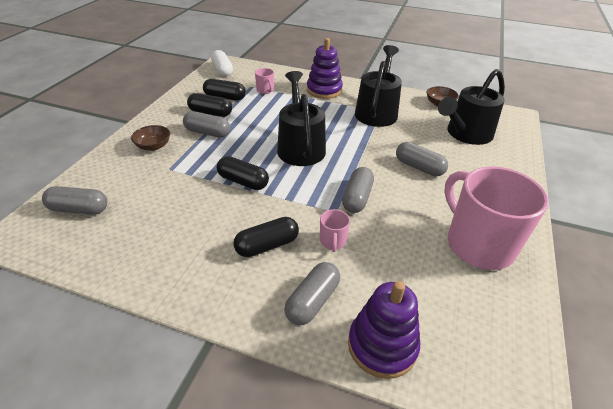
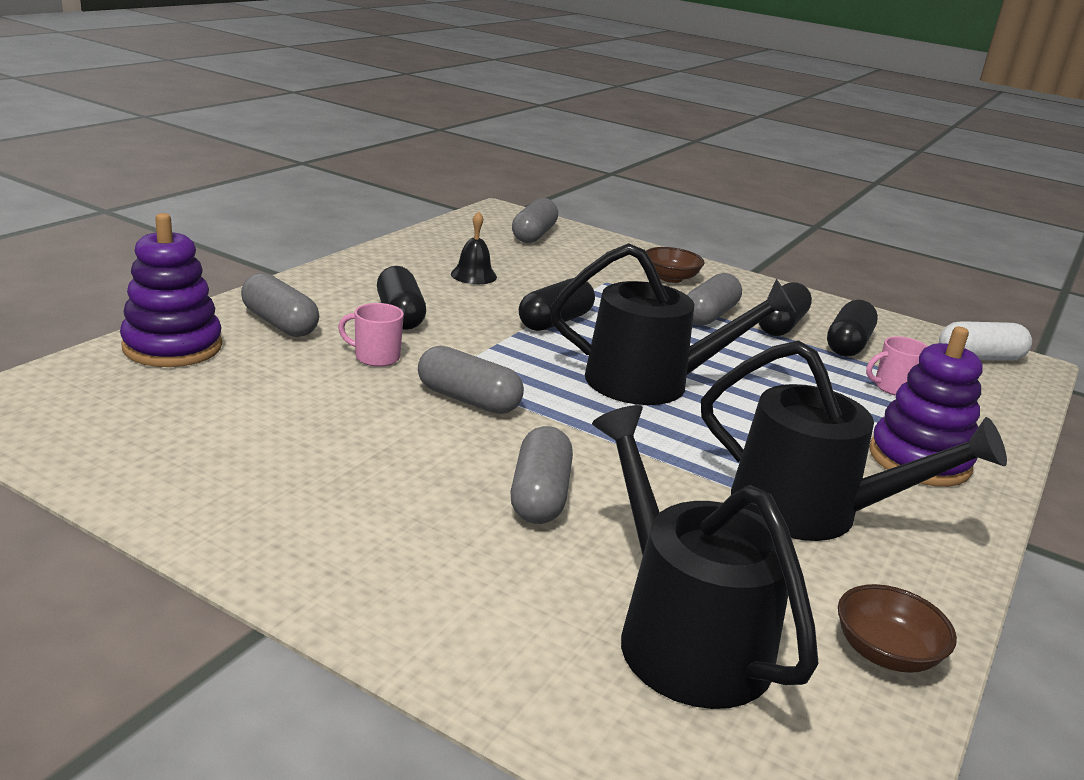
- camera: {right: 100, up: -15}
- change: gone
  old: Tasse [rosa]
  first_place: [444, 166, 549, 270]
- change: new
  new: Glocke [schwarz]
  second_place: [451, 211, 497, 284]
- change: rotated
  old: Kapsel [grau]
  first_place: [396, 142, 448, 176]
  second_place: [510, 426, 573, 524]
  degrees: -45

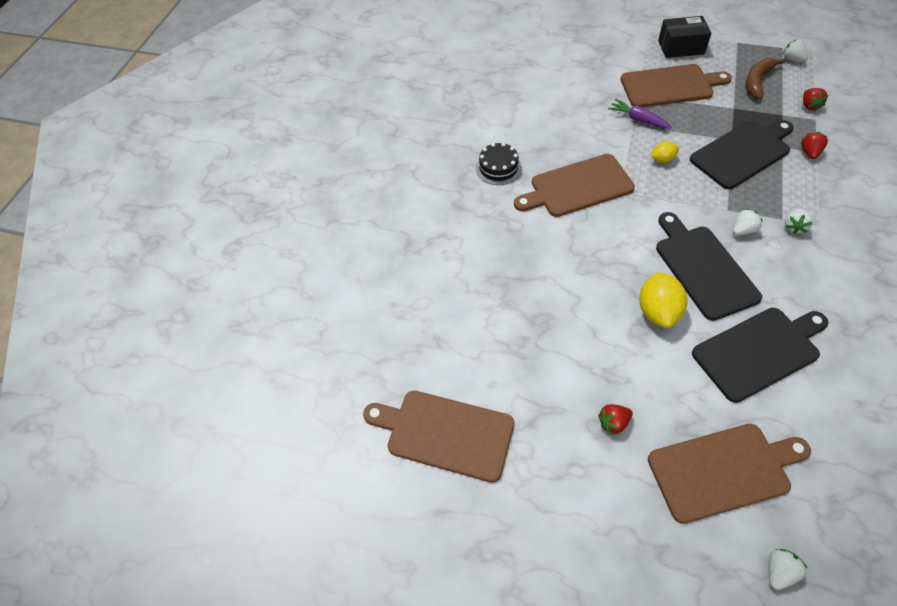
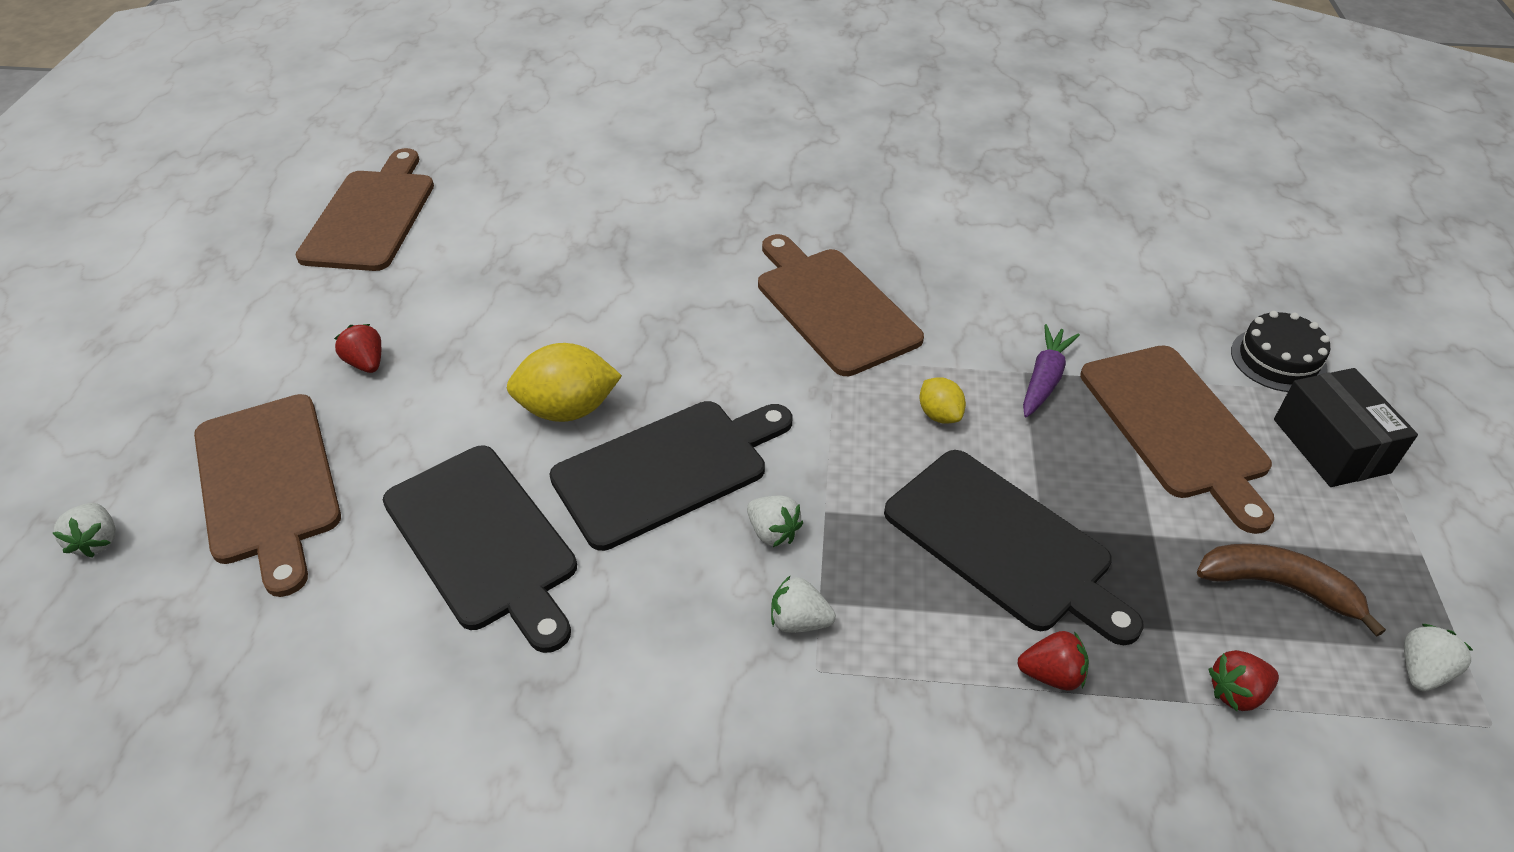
- camera: {right: 75, up: -10}
- change: shifted
  old: Kuchen [schwarz]
  first_place: [476, 143, 522, 185]
  second_place: [1231, 311, 1330, 392]
- change: rotated
  old: Erdbeere [weiß]
  first_place: [768, 549, 808, 590]
  second_place: [53, 503, 116, 558]
  degrees: 45

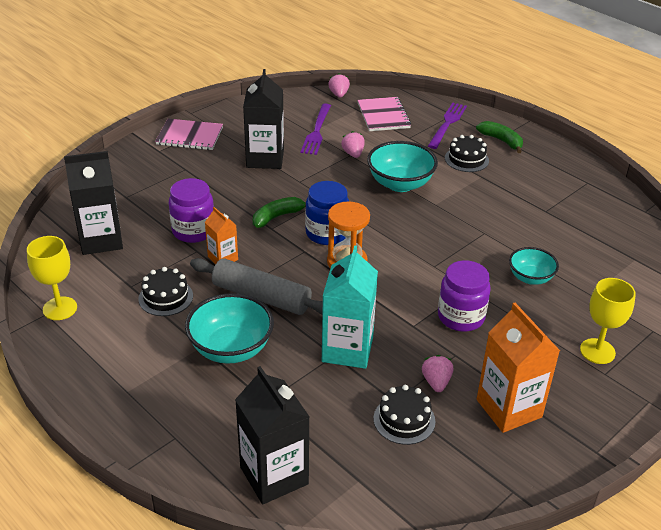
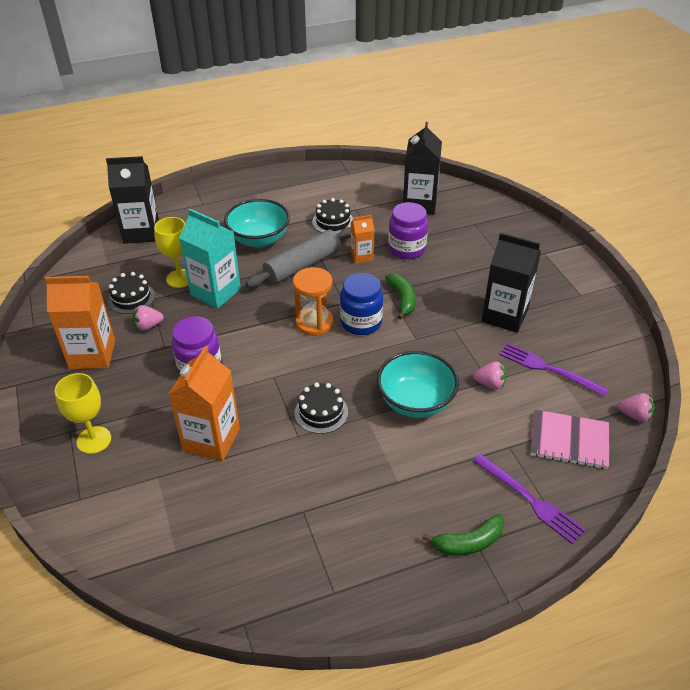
- camera: {right: 115, up: 5}
- change: gone
  old: Notizbuch [rosa]
  first_place: [155, 119, 223, 150]
- change: shifted
  old: Kelch [gelb]
  first_place: [27, 236, 77, 320]
  second_place: [154, 217, 188, 288]
- change: shifted
  old: Kuchen [schwarz]
  first_place: [445, 135, 489, 172]
  second_place: [295, 383, 348, 434]
- change: swapped
  old: Schüssel [türkis]
  new: Getränkekarton [orange]
  first_place: [509, 247, 559, 285]
  second_place: [169, 346, 240, 462]
- change: rotated
  old: Erdbeere [rosa]
  first_place: [422, 355, 453, 392]
  second_place: [132, 305, 164, 331]
  degrees: 135

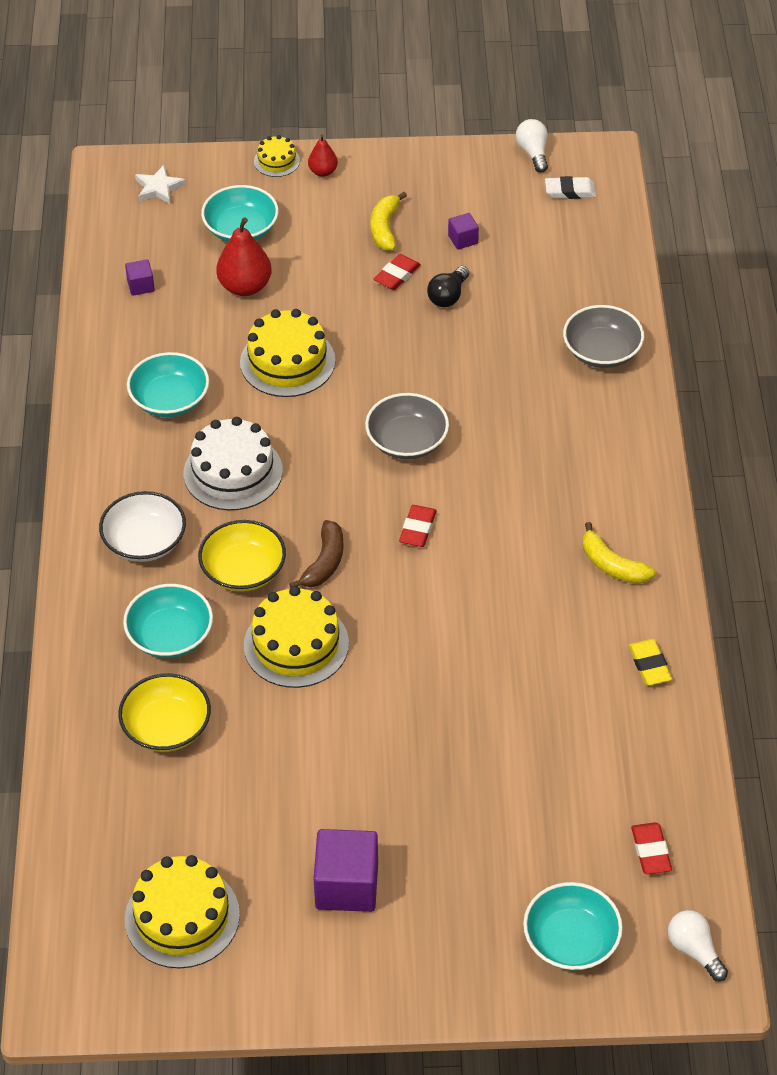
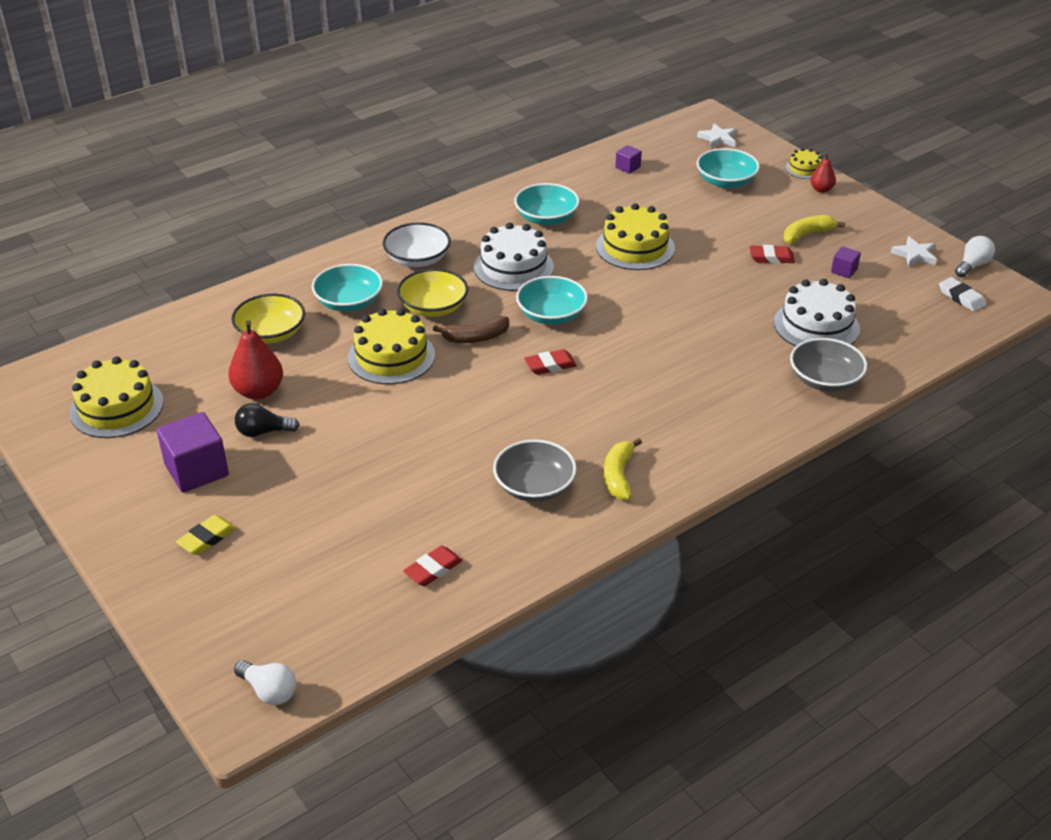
- camera: {right: 55, up: -10}
- change: new
  new: Kuchen [weiß]
  second_place: [774, 279, 860, 346]
- change: new
  new: Stern [weiß]
  second_place: [891, 236, 937, 267]
- change: shifted
  old: Birne [rot]
  first_place: [216, 217, 272, 296]
  second_place: [228, 320, 283, 400]
- change: shifted
  old: Schüssel [grau]
  first_place: [365, 393, 449, 459]
  second_place: [493, 440, 577, 502]
- change: shifted
  old: Glühbirne [schwarz]
  first_place: [427, 266, 469, 307]
  second_place: [235, 403, 300, 437]
- change: shifted
  old: Schüssel [türkis]
  first_place: [523, 882, 623, 971]
  second_place: [516, 276, 588, 325]
- change: shifted
  old: Radiergummi [gelb]
  first_place: [629, 639, 672, 685]
  second_place: [176, 515, 236, 555]
- change: shifted
  old: Radiergummi [rot]
  first_place: [631, 822, 672, 875]
  second_place: [403, 545, 463, 586]
- change: rotated
  old: Glühbirne [weiß]
  first_place: [668, 910, 728, 981]
  second_place: [234, 660, 296, 705]
  degrees: 105

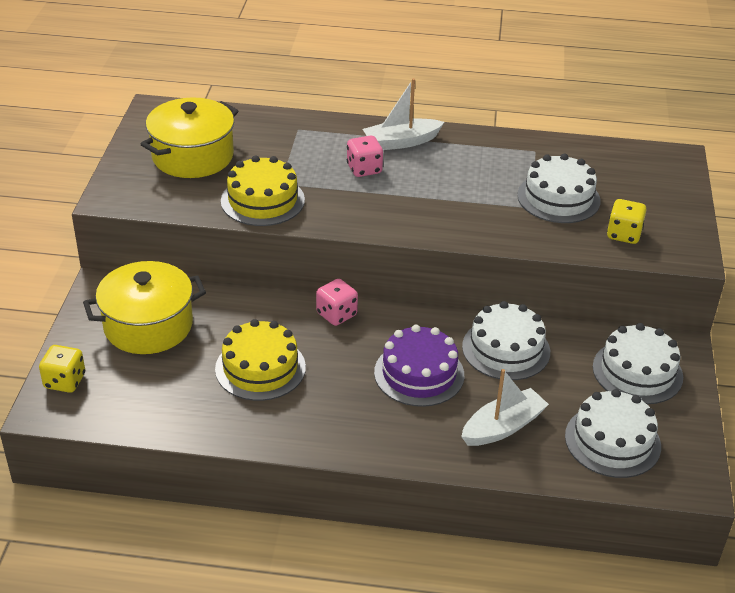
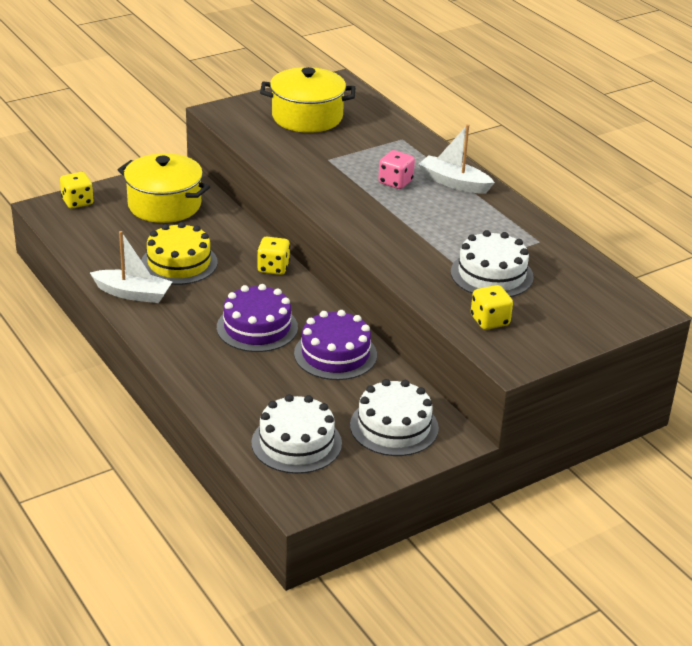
- camera: {right: 50, up: -5}
- change: gone
  old: Kuchen [gelb]
  first_place: [221, 155, 305, 226]
- change: shifted
  old: Boot [weiß]
  first_place: [461, 369, 549, 446]
  second_place: [90, 231, 173, 303]
- change: repainted
  old: Spielwürfel [rosa]
  new: Spielwürfel [gelb]
  first_place: [316, 279, 358, 326]
  second_place: [257, 237, 290, 275]
- change: repainted
  old: Kuchen [weiß]
  new: Kuchen [lila]
  first_place: [462, 301, 550, 380]
  second_place: [294, 310, 377, 380]

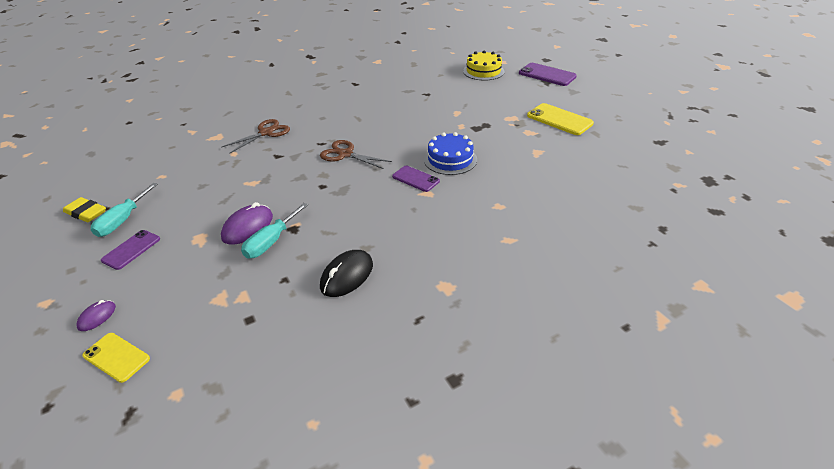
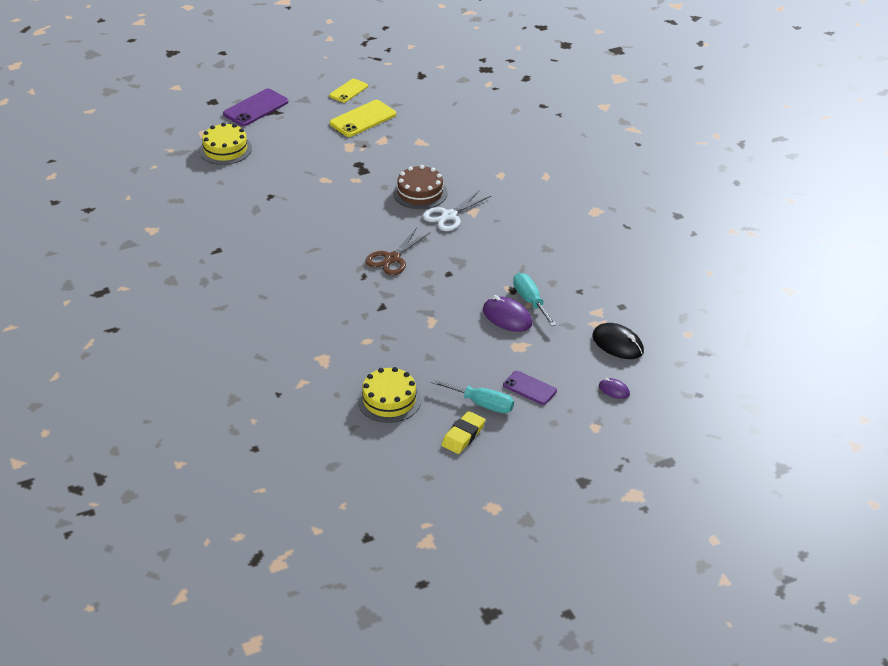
- camera: {right: -85, up: 0}
- change: gone
  old: Schere [braun]
  first_place: [221, 119, 290, 154]
- change: new
  new: Kuchen [gelb]
  second_place: [358, 367, 422, 423]
- change: shifted
  old: Handy [gelb]
  first_place: [83, 333, 150, 383]
  second_place: [329, 78, 368, 103]
- change: shifted
  old: Computermaus [schwarz]
  first_place: [320, 250, 373, 297]
  second_place: [592, 323, 644, 359]
- change: swapped
  old: Handy [lila]
  new: Schere [weiß]
  first_place: [392, 166, 440, 192]
  second_place: [423, 190, 491, 231]
- change: repainted
  old: Kuchen [blau]
  new: Kuchen [braun]
  first_place: [424, 132, 477, 175]
  second_place: [393, 165, 447, 209]
- change: rotated
  old: Schraubenzieher [türkis]
  first_place: [241, 203, 308, 259]
  second_place: [513, 273, 557, 326]
  degrees: -150

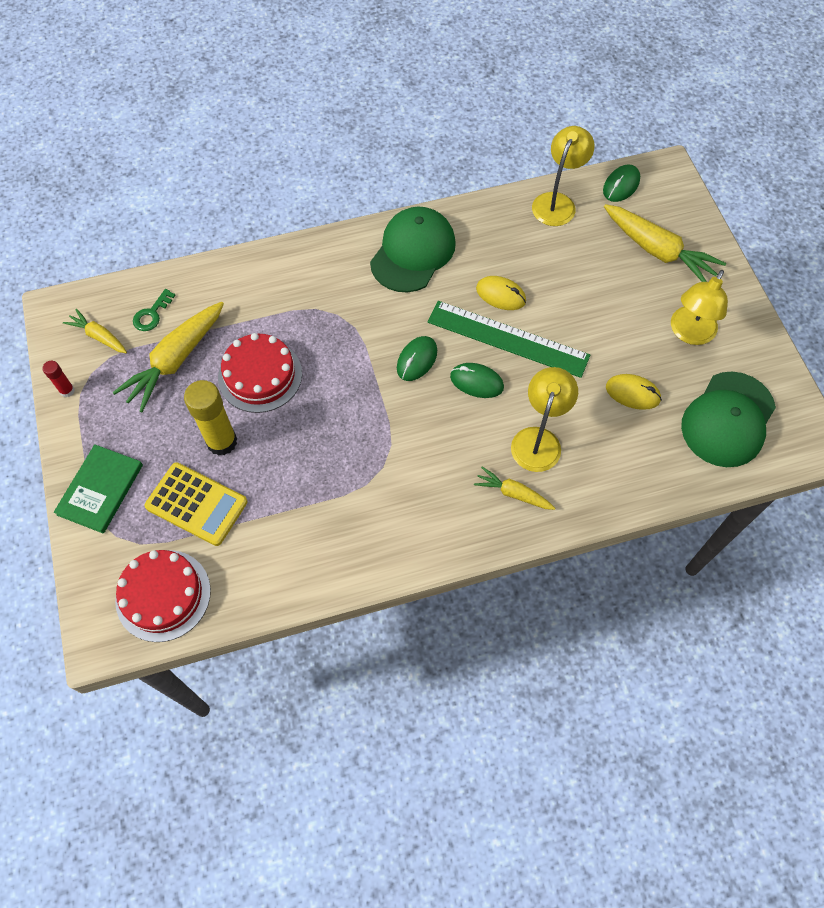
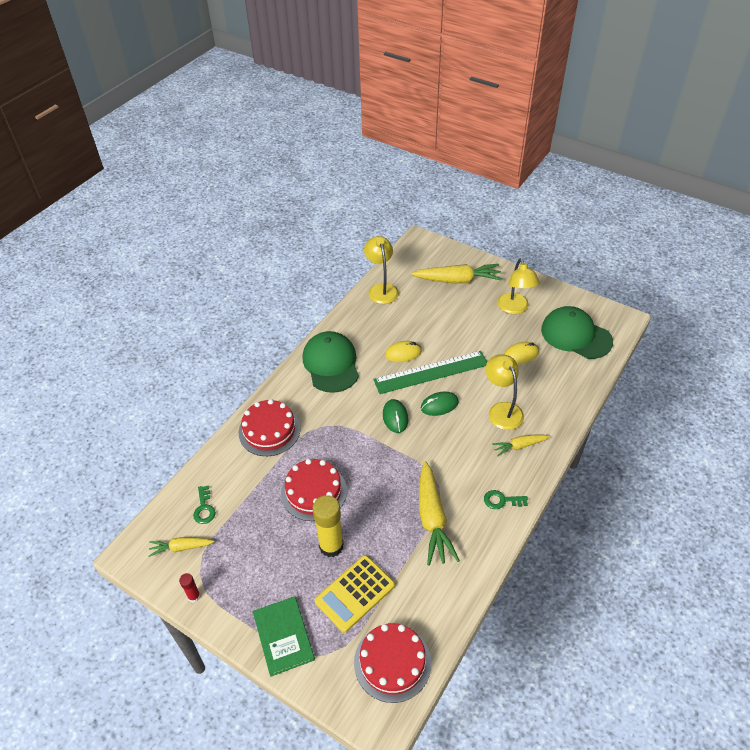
- camera: {right: -40, up: -15}
- change: gone
  old: Computermaus [grün]
  first_place: [603, 165, 640, 202]
- change: new
  new: Kuchen [rot]
  second_place: [239, 399, 300, 456]
- change: new
  new: Schlüssel [grün]
  second_place: [484, 490, 528, 509]
- change: shifted
  old: Karotte [gelb]
  first_place: [112, 302, 224, 412]
  second_place: [419, 461, 460, 566]
- change: rotated
  old: Taschenrechner [gelb]
  first_place: [144, 462, 248, 546]
  second_place: [315, 555, 395, 633]
  degrees: 150
- change: rotated
  old: Kappe [grün]
  first_place: [681, 372, 776, 467]
  second_place: [541, 306, 613, 359]
  degrees: 135

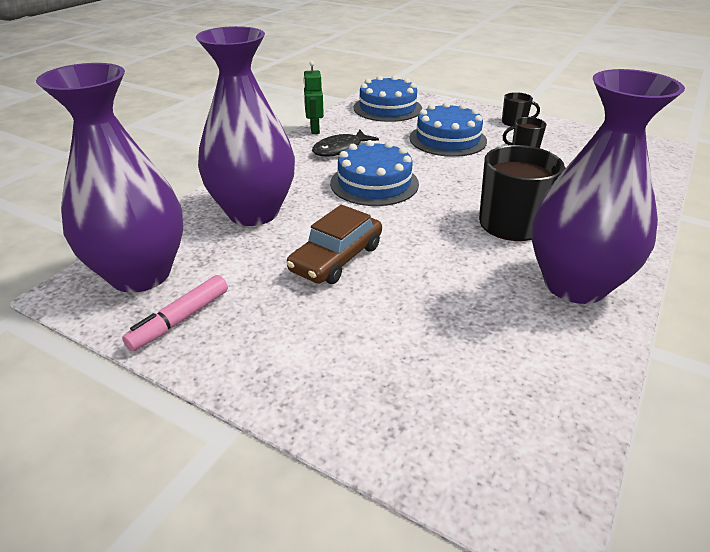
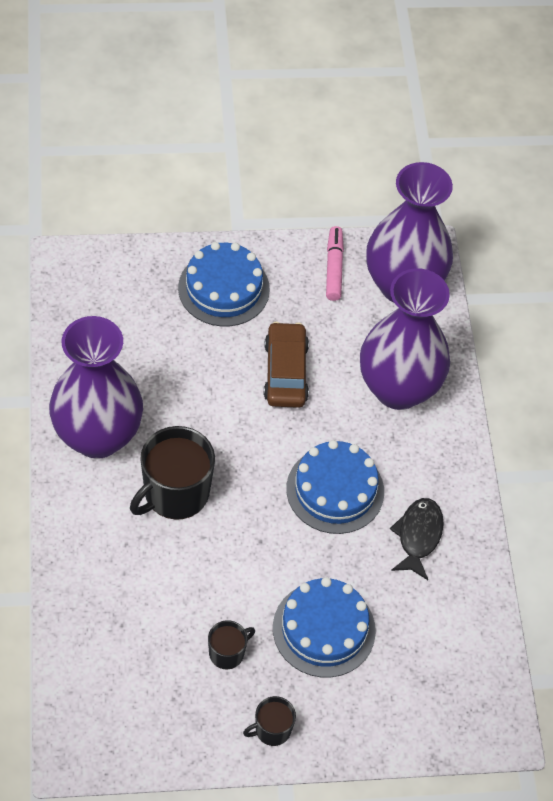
- camera: {right: 140, up: 20}
- change: gone
  old: Roboter [grün]
  first_place: [303, 61, 324, 134]
- change: shifted
  old: Kuchen [blau]
  first_place: [354, 75, 422, 122]
  second_place: [178, 242, 270, 327]

